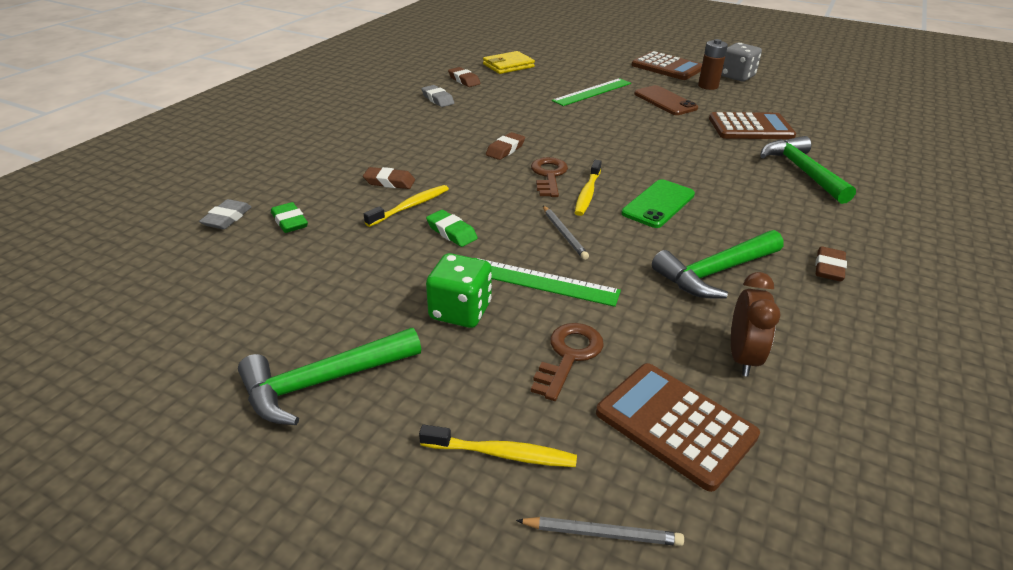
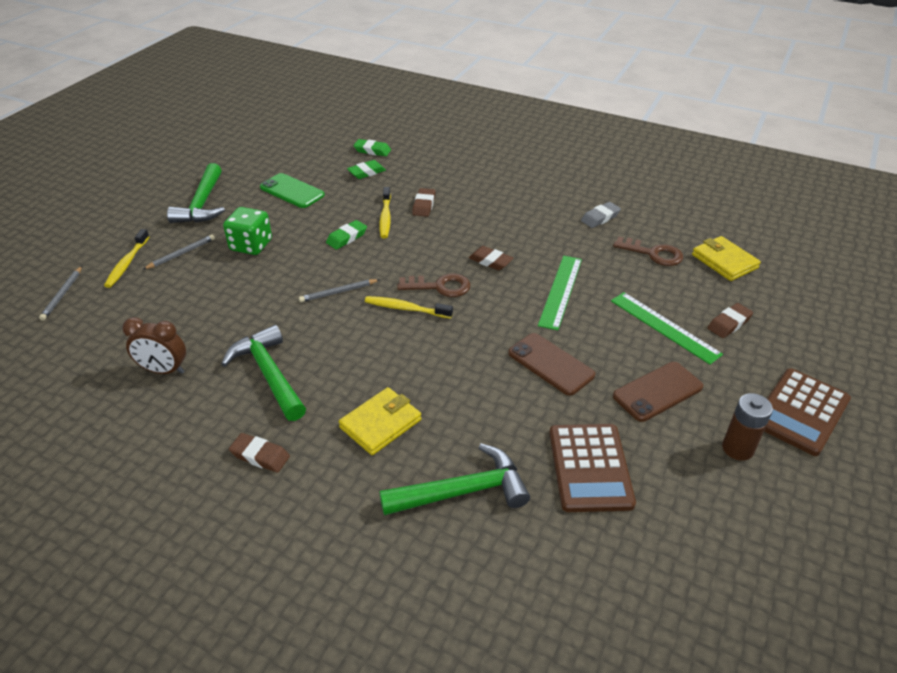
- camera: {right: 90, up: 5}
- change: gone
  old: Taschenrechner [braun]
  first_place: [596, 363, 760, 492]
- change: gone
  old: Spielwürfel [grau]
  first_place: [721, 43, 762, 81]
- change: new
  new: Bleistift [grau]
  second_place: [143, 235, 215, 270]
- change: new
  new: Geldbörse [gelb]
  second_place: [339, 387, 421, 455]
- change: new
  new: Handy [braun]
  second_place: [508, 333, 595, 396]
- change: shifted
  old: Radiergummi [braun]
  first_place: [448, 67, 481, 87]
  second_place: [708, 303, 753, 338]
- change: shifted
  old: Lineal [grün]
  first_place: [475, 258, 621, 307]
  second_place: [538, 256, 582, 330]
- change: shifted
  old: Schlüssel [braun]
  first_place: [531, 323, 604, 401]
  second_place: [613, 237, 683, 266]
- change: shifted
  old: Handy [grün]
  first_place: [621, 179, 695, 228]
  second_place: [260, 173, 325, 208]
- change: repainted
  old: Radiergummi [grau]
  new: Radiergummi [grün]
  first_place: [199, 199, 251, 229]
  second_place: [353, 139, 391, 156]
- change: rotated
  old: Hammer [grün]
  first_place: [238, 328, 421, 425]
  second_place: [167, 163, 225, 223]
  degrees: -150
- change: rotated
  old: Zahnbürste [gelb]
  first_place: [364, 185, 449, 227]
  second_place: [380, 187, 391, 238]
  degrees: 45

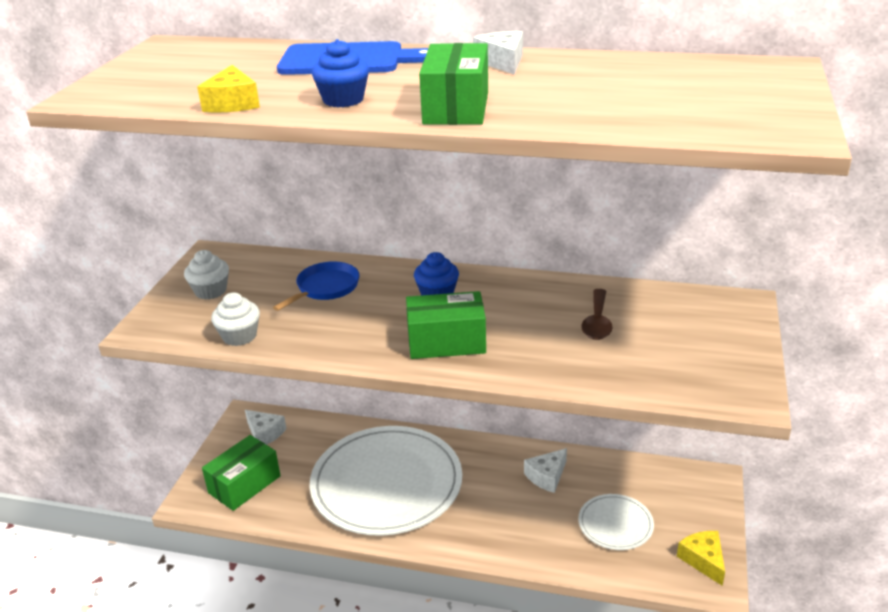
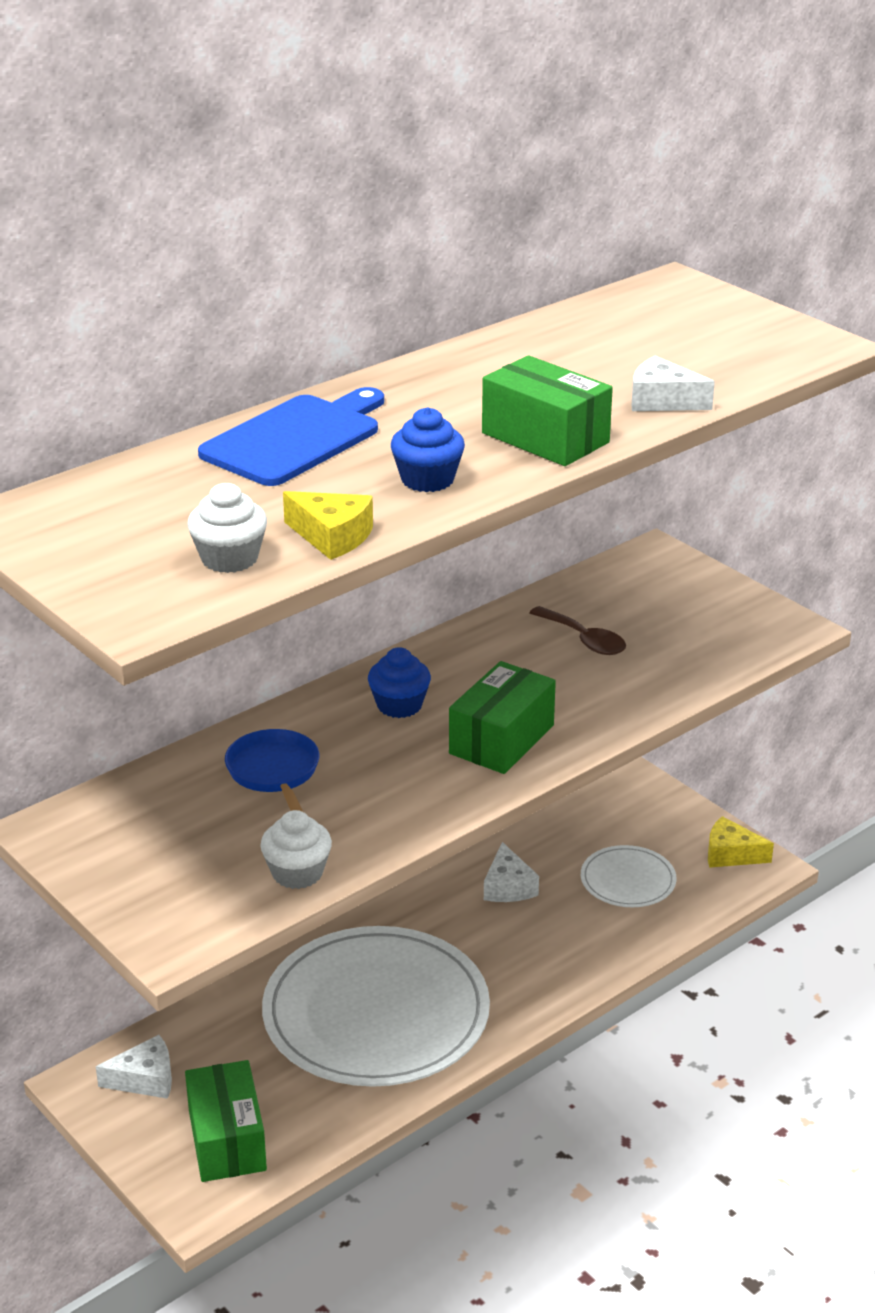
- camera: {right: -55, up: 0}
- change: shifted
  old: Muffin [weiß]
  first_place: [184, 250, 229, 300]
  second_place: [187, 483, 267, 573]
- change: shifted
  old: Käse [weiß]
  first_place: [473, 31, 523, 75]
  second_place: [632, 356, 715, 411]

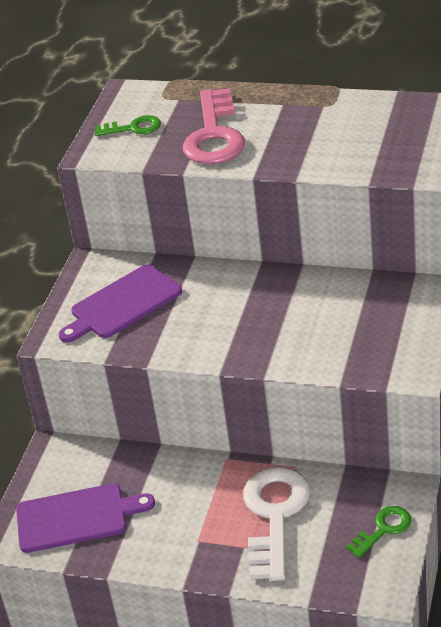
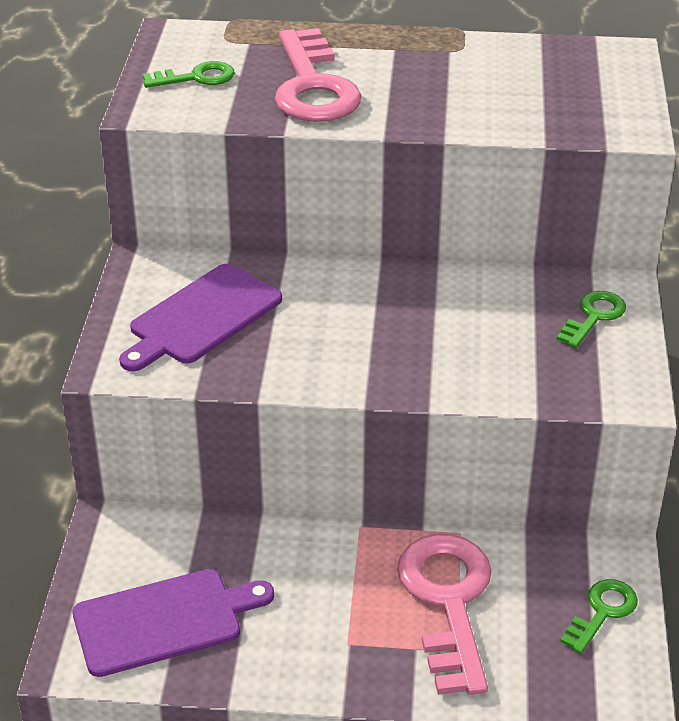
- camera: {right: -15, up: 0}
- change: new
  new: Schlüssel [grün]
  second_place: [556, 291, 626, 348]
- change: repainted
  old: Schlüssel [weiß]
  new: Schlüssel [rosa]
  first_place: [243, 467, 310, 581]
  second_place: [397, 534, 492, 695]

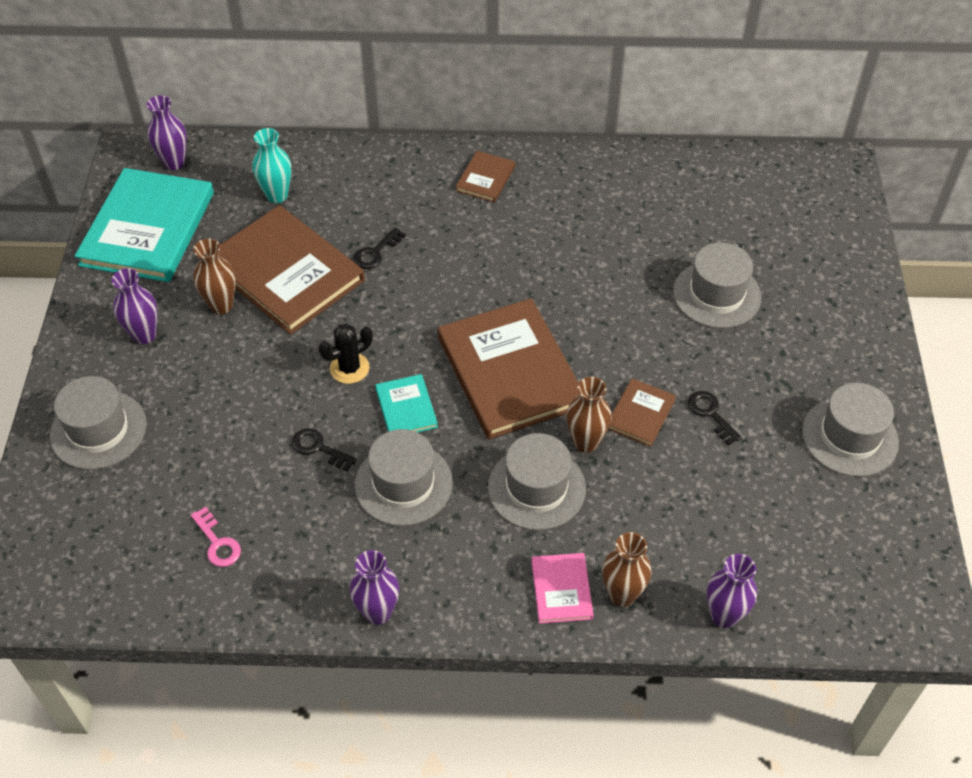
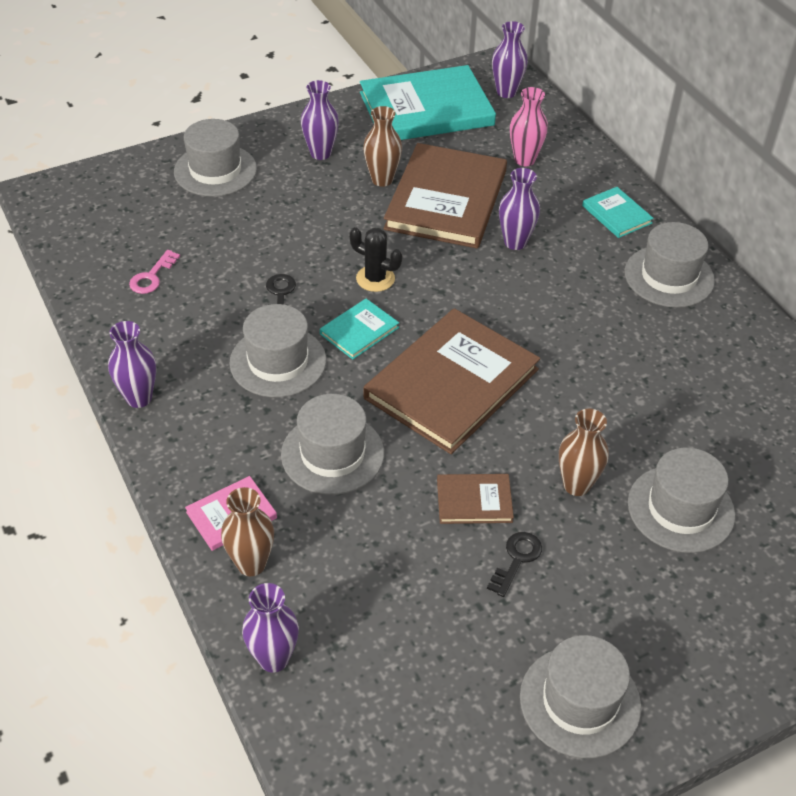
- camera: {right: 60, up: -5}
- change: new
  new: Buch [türkis]
  second_place: [582, 187, 654, 238]
- change: shifted
  old: Vase [braun]
  first_place: [566, 377, 611, 453]
  second_place: [559, 409, 609, 496]
- change: swapped
  old: Schlüssel [schwarz]
  new: Vase [lila]
  first_place: [353, 227, 406, 269]
  second_place: [499, 168, 540, 250]
- change: swapped
  old: Buch [braun]
  new: Hut [grau]
  first_place: [456, 151, 515, 203]
  second_place: [625, 222, 715, 308]
- change: repainted
  old: Vase [türkis]
  new: Vase [rosa]
  first_place: [252, 128, 291, 203]
  second_place: [510, 87, 548, 166]

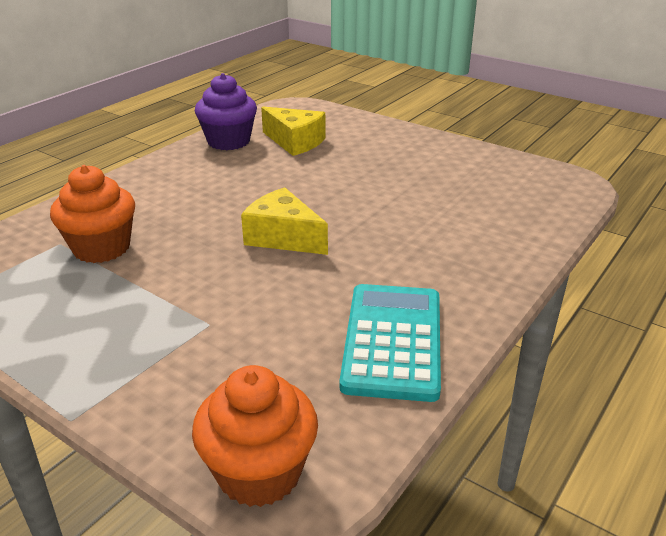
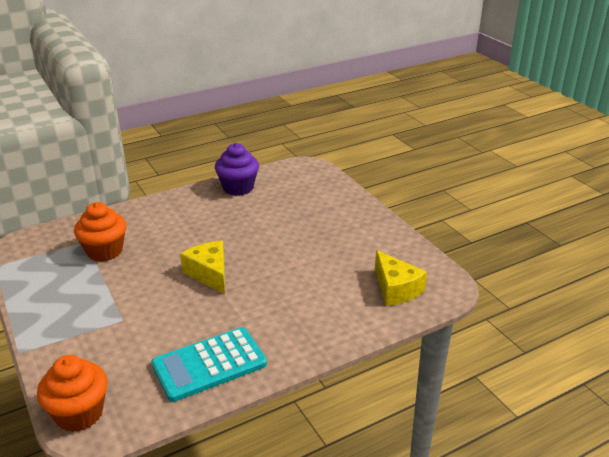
- camera: {right: 25, up: 0}
- change: shifted
  old: Käse [gelb]
  first_place: [261, 107, 326, 156]
  second_place: [375, 250, 427, 306]
- change: rotated
  old: Taschenrechner [türkis]
  first_place: [339, 284, 441, 402]
  second_place: [151, 327, 267, 402]
  degrees: -150

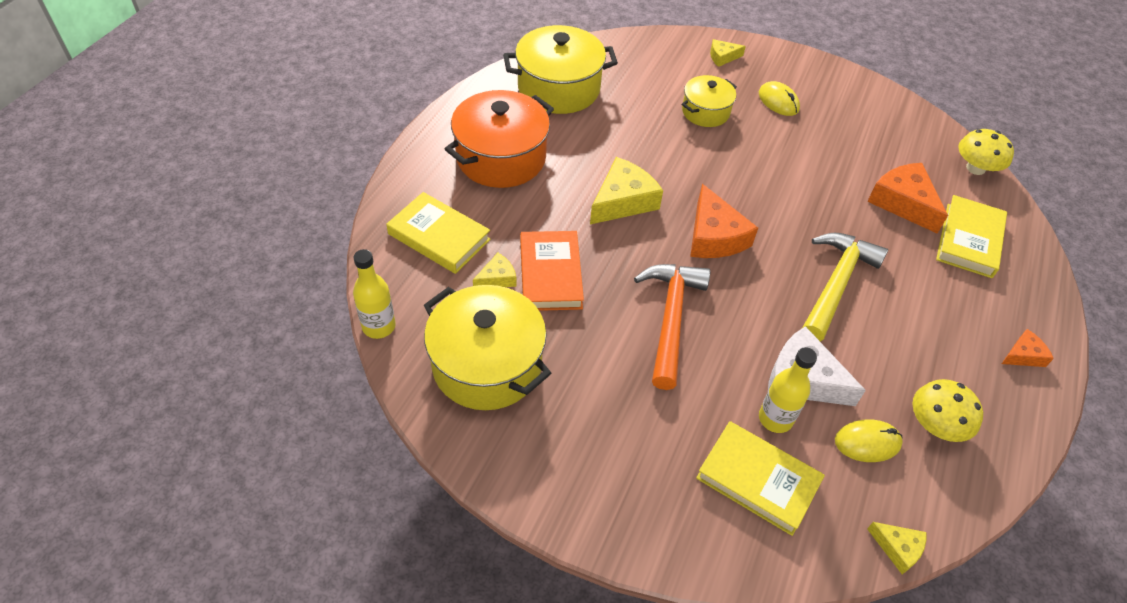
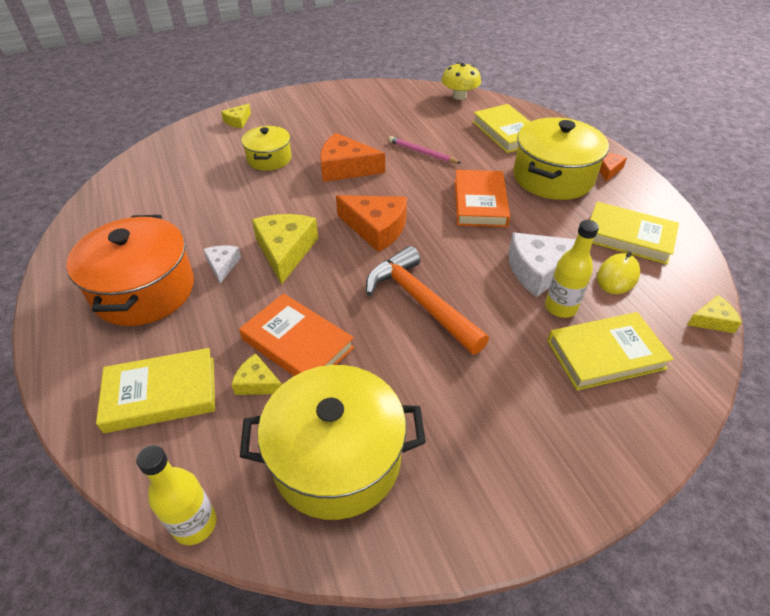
- camera: {right: -45, up: -5}
- change: gone
  old: Computermaus [gelb]
  first_place: [759, 81, 800, 116]
- change: new
  new: Käse [weiß]
  second_place: [203, 245, 241, 284]
- change: new
  new: Bleistift [rosa]
  second_place: [389, 136, 461, 163]
- change: shifted
  old: Kochtopf [gelb]
  first_place: [503, 25, 618, 114]
  second_place: [513, 117, 609, 200]
- change: shifted
  old: Käse [orange]
  first_place: [867, 163, 948, 234]
  second_place: [320, 133, 385, 182]
- change: swapped
  old: Hammer [gelb]
  new: Buch [orange]
  first_place: [802, 233, 888, 342]
  second_place: [455, 170, 510, 227]
- change: swapped
  old: Pilz [gelb]
  new: Buch [gelb]
  first_place: [912, 379, 983, 442]
  second_place: [590, 202, 679, 265]
- change: rotated
  old: Käse [gelb]
  first_place: [473, 253, 516, 287]
  second_place: [231, 353, 282, 395]
  degrees: -75

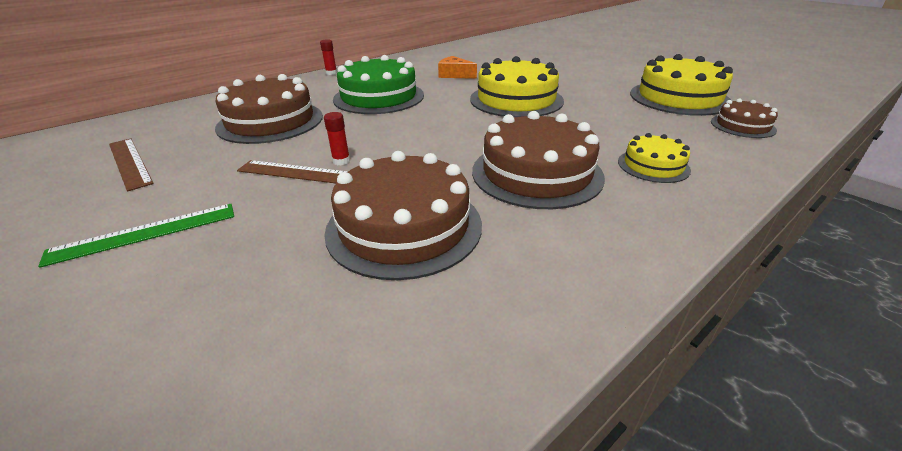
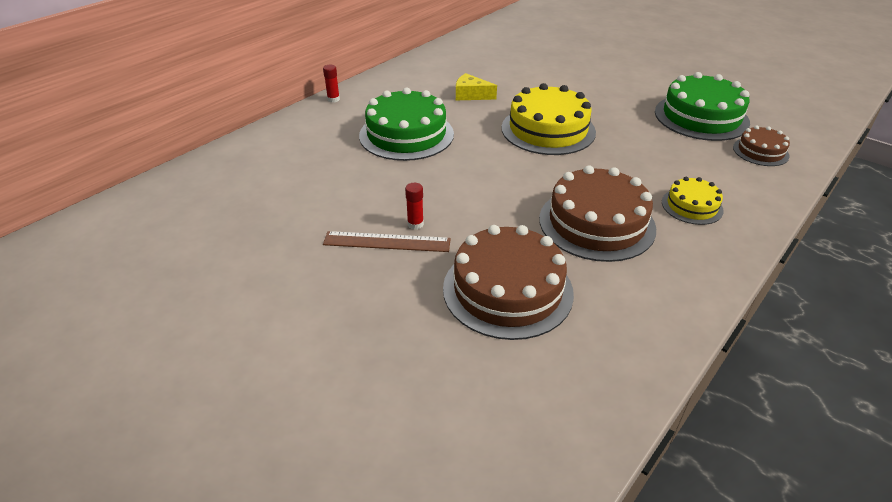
- camera: {right: -10, up: 5}
- change: gone
  old: Lineal [grün]
  first_place: [38, 204, 234, 268]
- change: gone
  old: Lineal [braun]
  first_place: [109, 138, 154, 191]
- change: gone
  old: Kuchen [braun]
  first_place: [215, 74, 323, 144]
- change: repainted
  old: Käse [orange]
  new: Käse [gelb]
  first_place: [438, 56, 477, 79]
  second_place: [456, 73, 497, 100]
- change: repainted
  old: Kuchen [gelb]
  new: Kuchen [grün]
  first_place: [630, 54, 733, 116]
  second_place: [655, 72, 750, 141]

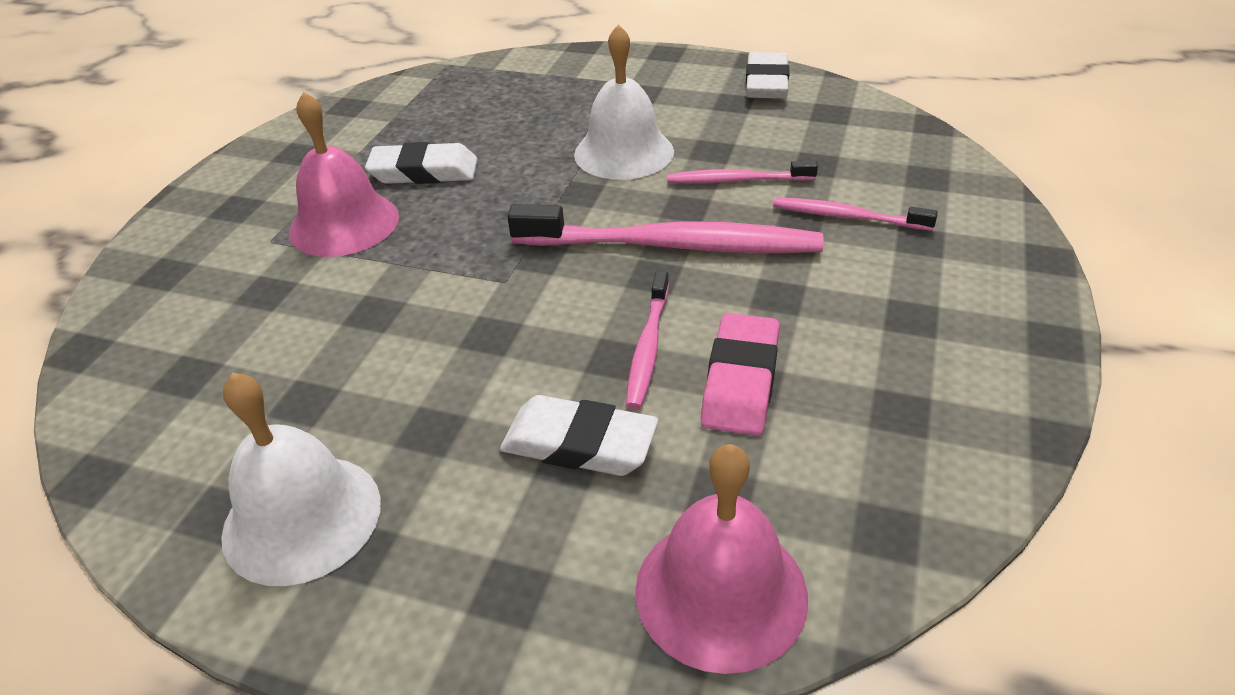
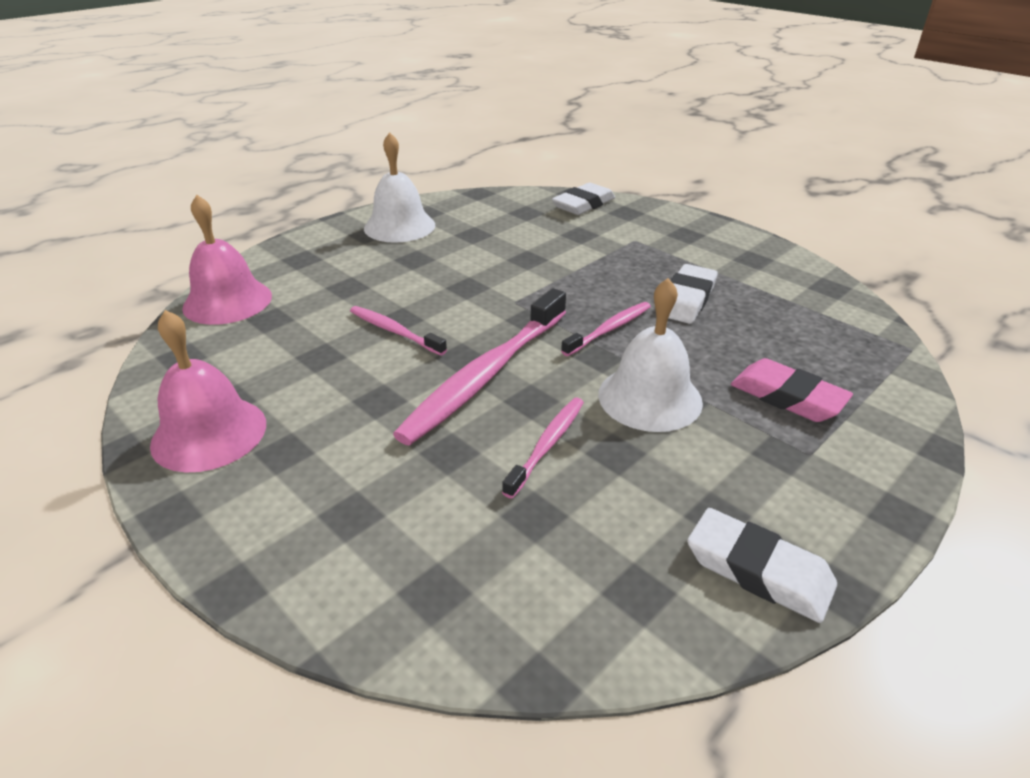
- camera: {right: 115, up: -5}
- change: shifted
  old: Glocke [rosa]
  first_place: [289, 92, 399, 257]
  second_place: [150, 310, 266, 472]
- change: shifted
  old: Radiergummi [weiß]
  first_place: [500, 395, 658, 476]
  second_place: [552, 182, 615, 215]
- change: shifted
  old: Radiergummi [rosa]
  first_place: [701, 313, 780, 436]
  second_place: [731, 358, 853, 422]
- change: shifted
  old: Zahnbürste [rosa]
  first_place: [773, 197, 938, 231]
  second_place: [561, 302, 651, 356]

